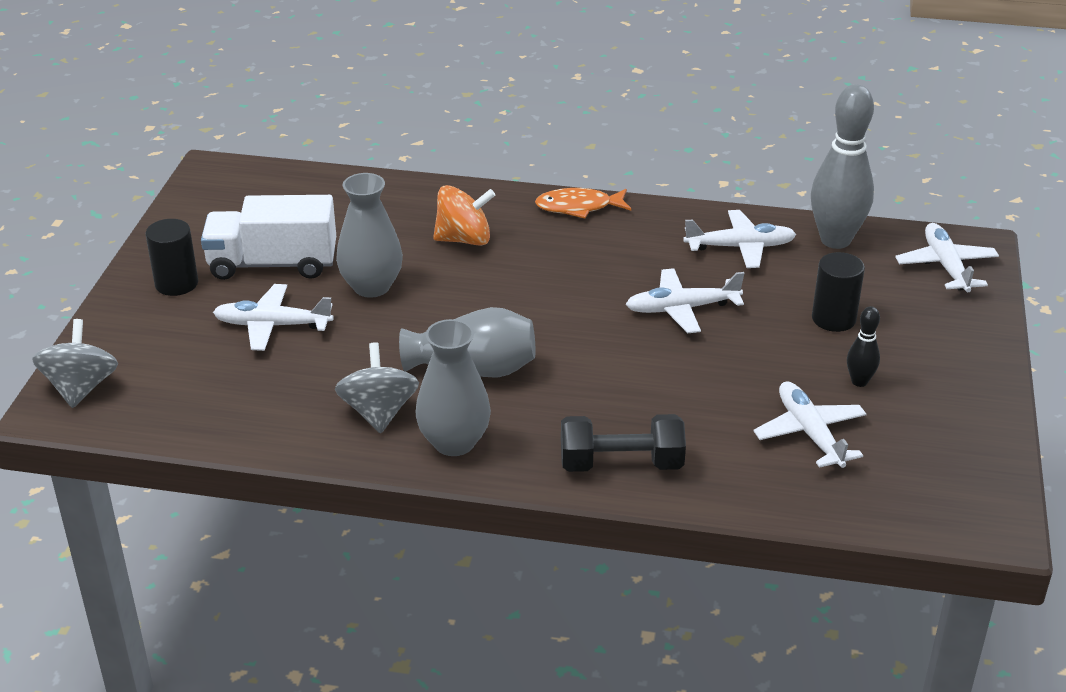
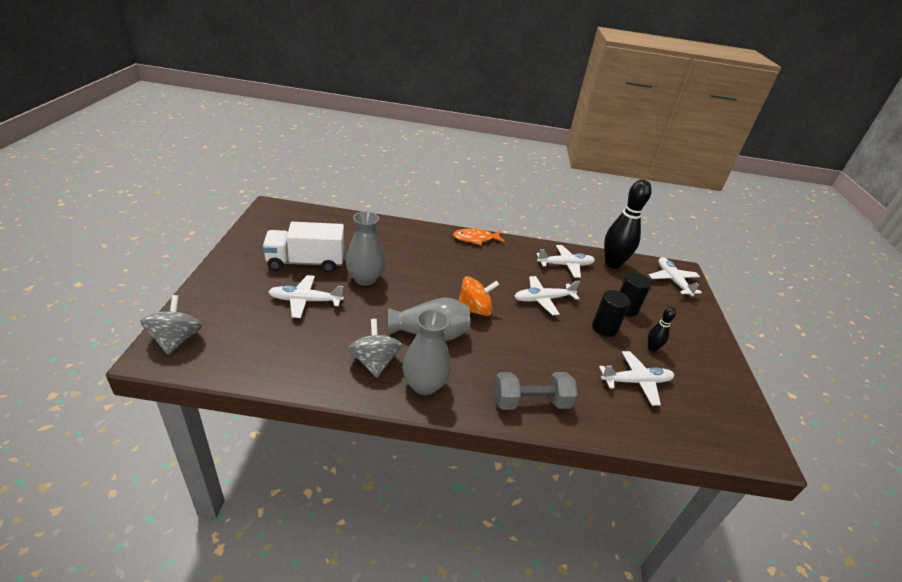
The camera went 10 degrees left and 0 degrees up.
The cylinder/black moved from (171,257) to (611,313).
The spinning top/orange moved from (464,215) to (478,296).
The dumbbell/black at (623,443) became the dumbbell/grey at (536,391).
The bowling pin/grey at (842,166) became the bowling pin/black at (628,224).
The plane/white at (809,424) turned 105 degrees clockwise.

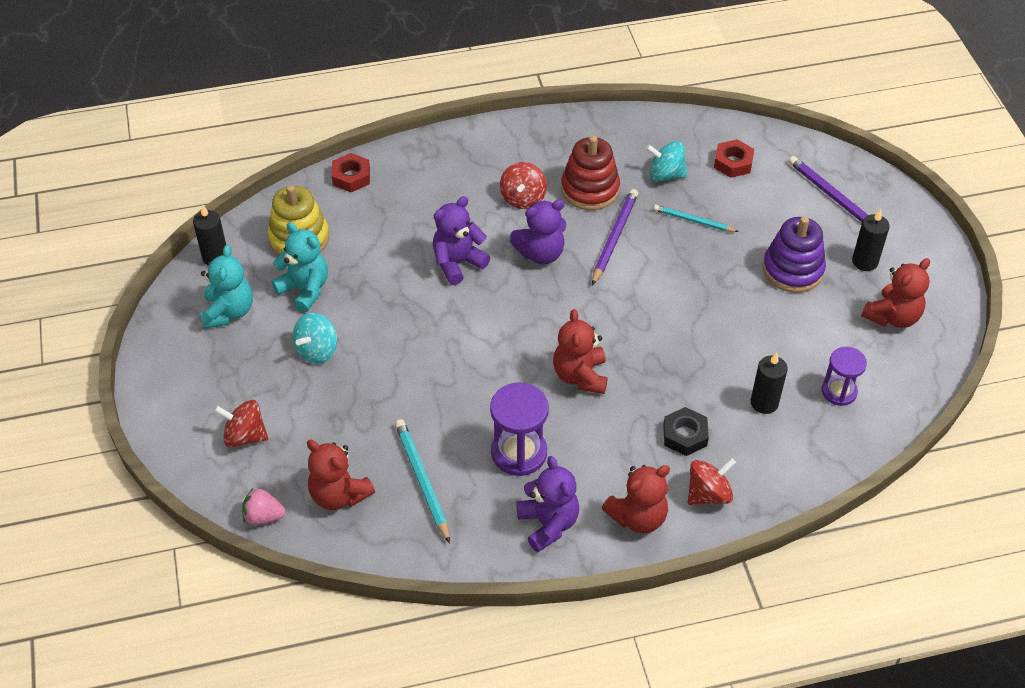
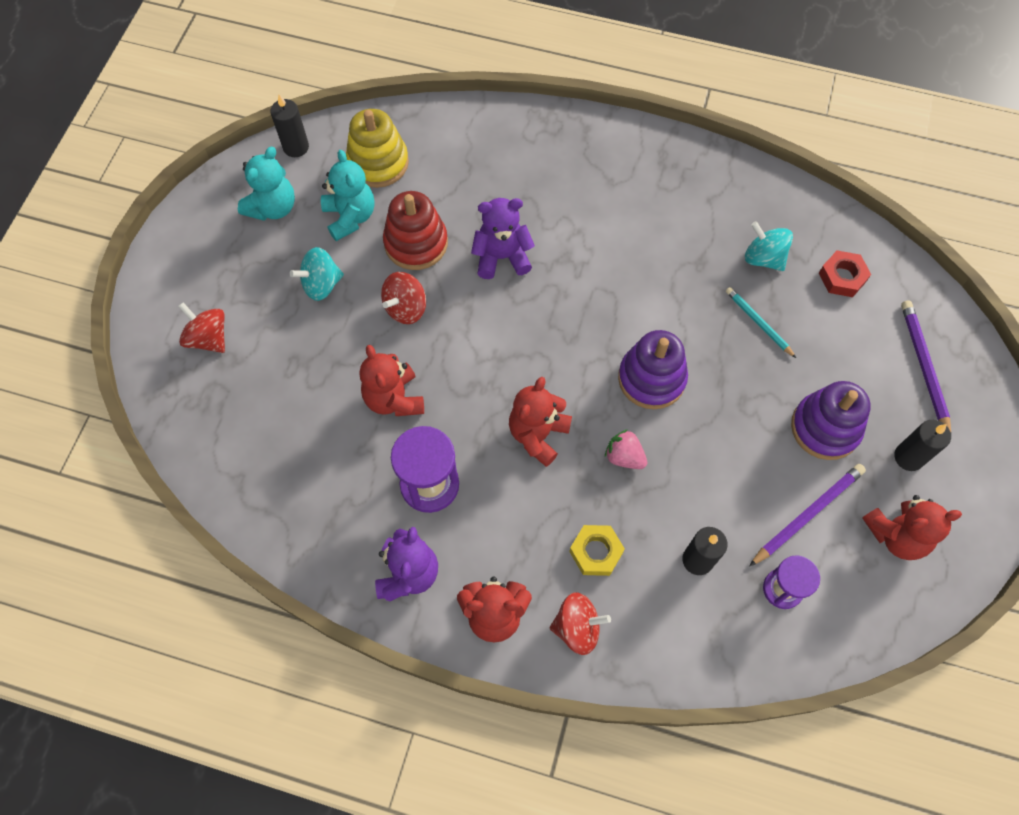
The camera went 30 degrees right and 15 degrees up.
The nut/red at (350,172) disappeared.
The pencil/turquoise at (422,481) disappeared.
The teddy bear/purple at (538,231) disappeared.
The stacking toy/purple at (653,369) appeared.
The strawberry/pink moved from (264,506) to (626,449).
The teddy bear/red moved from (341,475) to (391,380).
The spinning top/red moved from (523,185) to (403,298).
The stacking toy/red moved from (590,173) to (415,230).
The pencil/purple moved from (615,237) to (807,515).
The nut/black at (686,431) became the nut/yellow at (597,550).

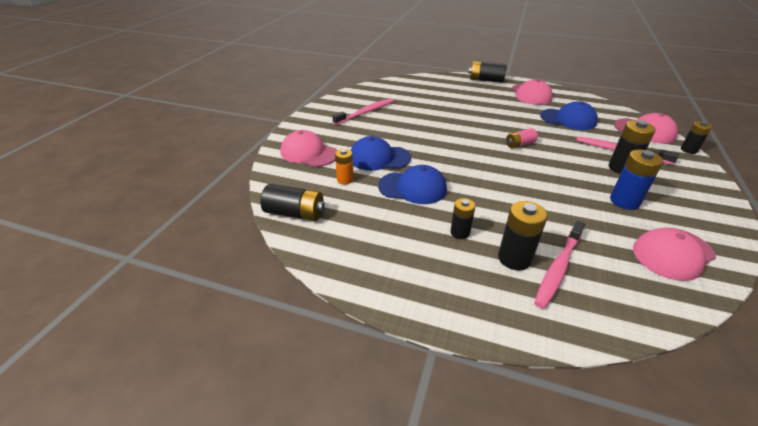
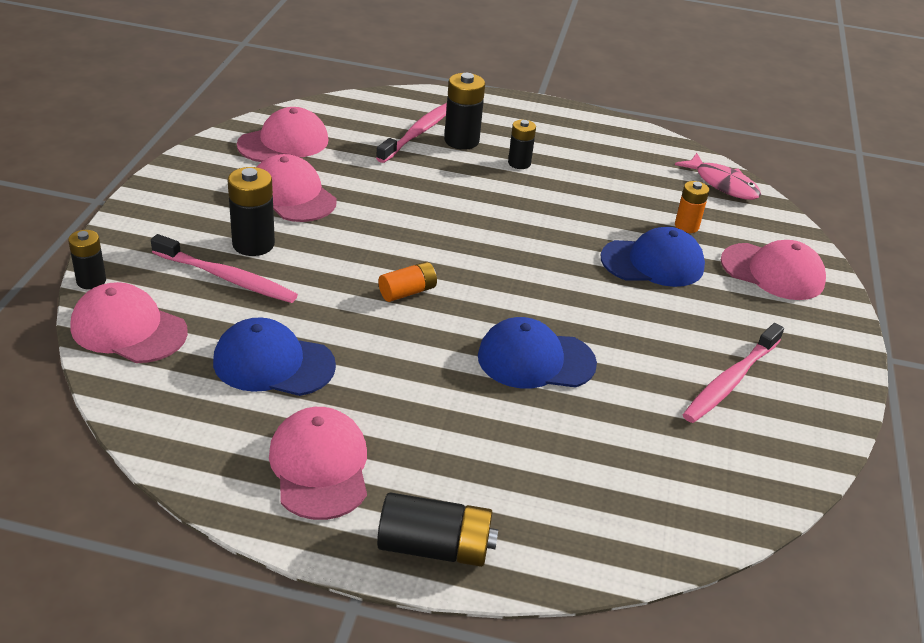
The camera went 170 degrees right and 0 degrees up.
The cap/blue moved from (412,184) to (537,352).
The battery/black at (292,202) was replaced by the fish/pink at (718,176).
The battery/blue at (636,180) was replaced by the cap/pink at (297,188).
The battery/pink at (522,138) became the battery/orange at (407,282).

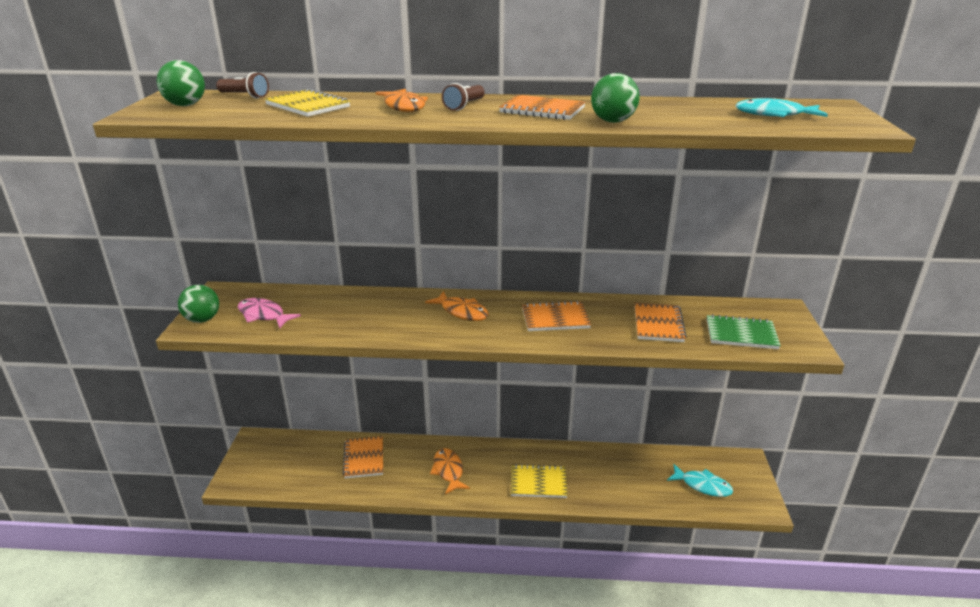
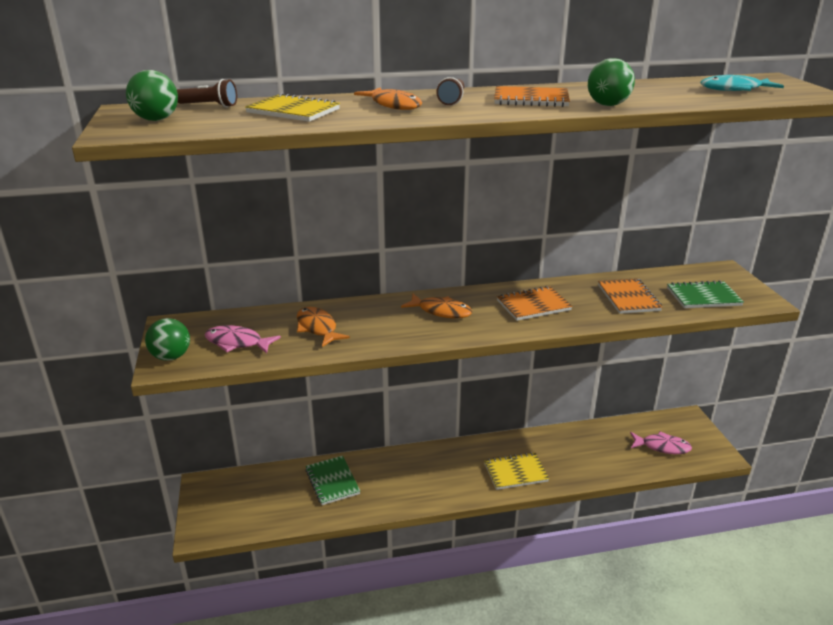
The camera went 15 degrees left and 0 degrees up.
The fish/orange moved from (450,471) to (323,327).
The notebook/orange at (362,457) became the notebook/green at (332,480).
The fish/turquoise at (700,480) became the fish/pink at (661,442).

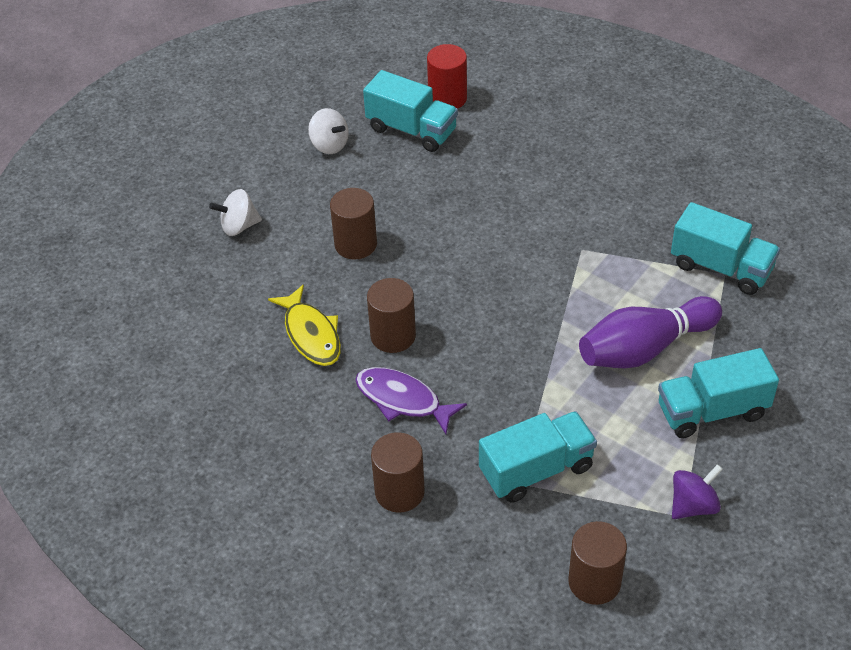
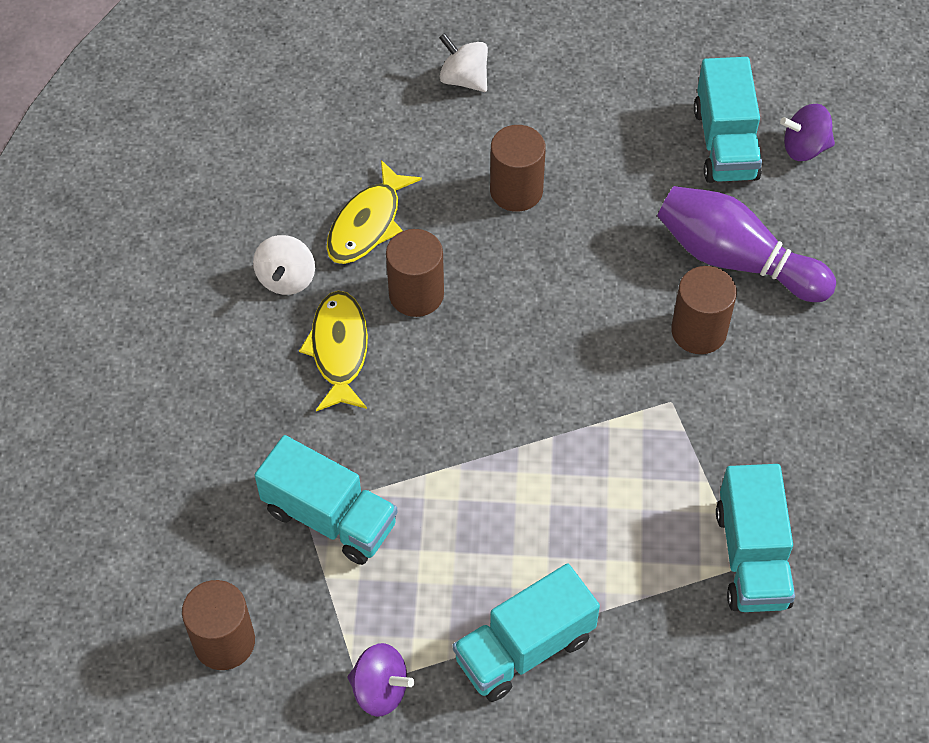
The camera went 55 degrees right and 10 degrees up.
The spinning top/white moved from (328,131) to (284,265).
The cylinder/brown moved from (398,472) to (704,310).
The bowling pin/purple moved from (650,332) to (746,244).
The cylinder/red at (447,76) was replaced by the spinning top/purple at (807,132).
The fish/purple at (411,400) became the fish/yellow at (333,351).
The truck/turquoise at (718,393) turned 75 degrees counterclockwise.

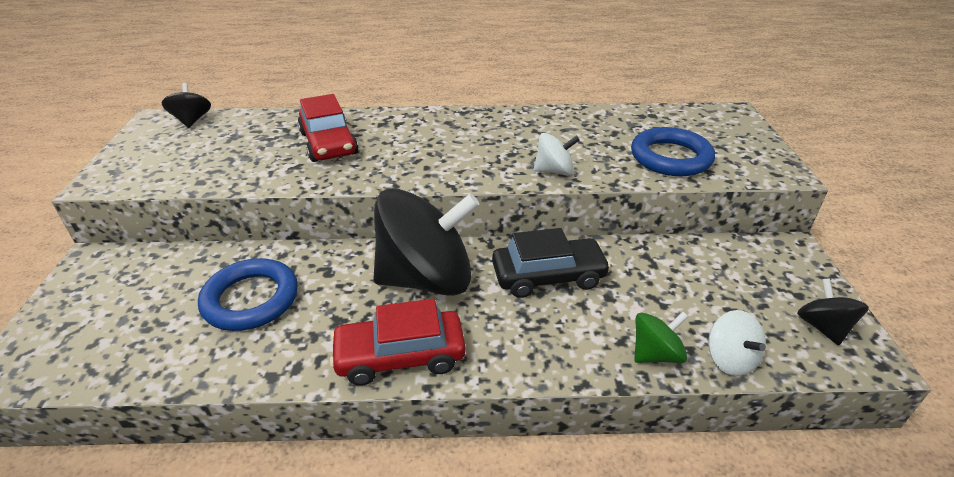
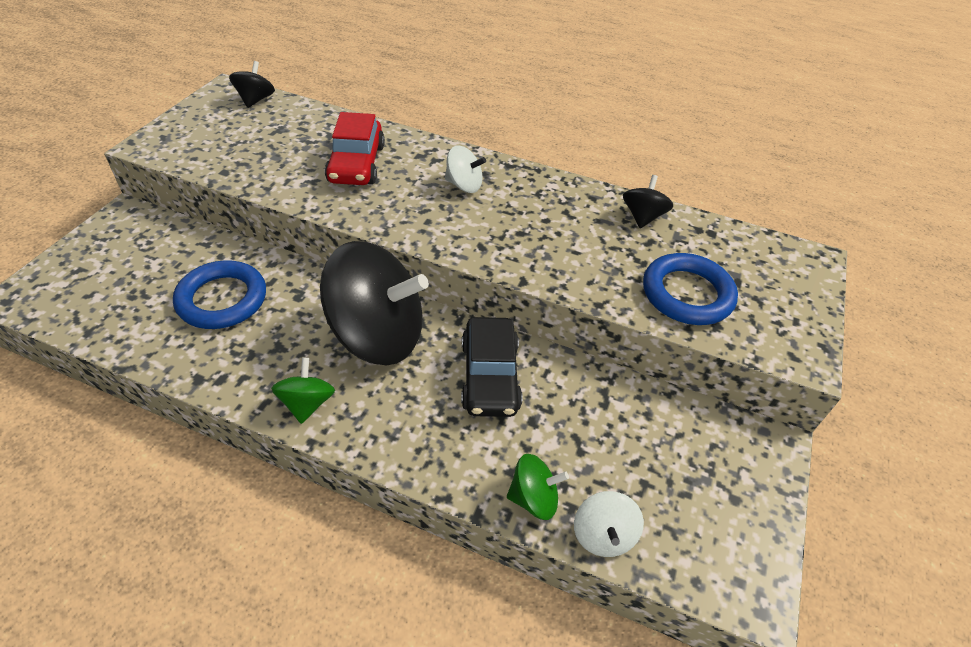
The camera went 20 degrees right and 10 degrees up.
The spinning top/white moved from (557,154) to (465,169).
The spinning top/black moved from (833,311) to (648,201).
The car/red at (398,342) was replaced by the spinning top/green at (303,391).
The car/black at (551,263) turned 75 degrees clockwise.

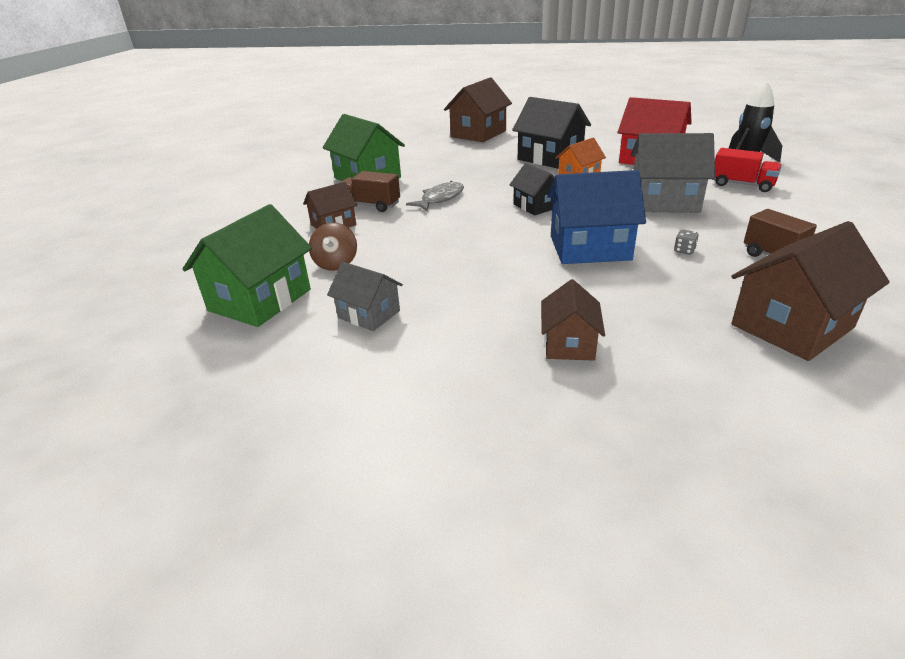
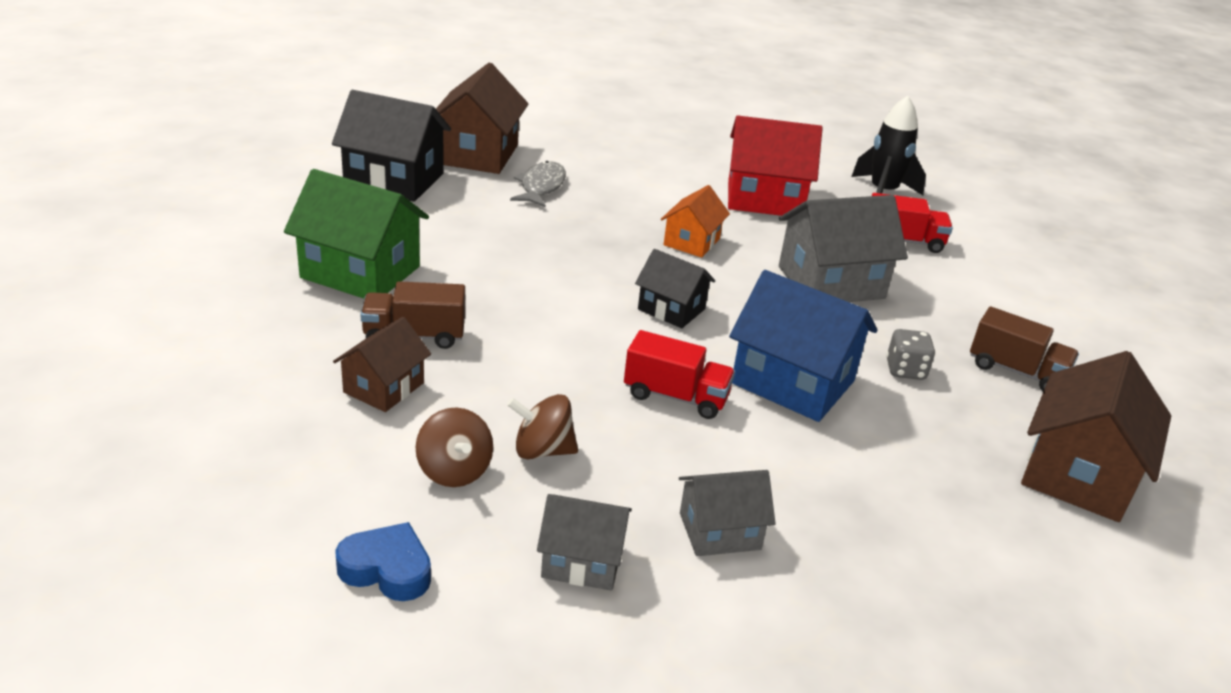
The camera went 30 degrees left and 0 degrees up.
The house/brown at (573,320) disappeared.
The spinning top/brown at (542,427) appeared.
The truck/red at (679,374) appeared.
The house/grey at (727,513) appeared.
The fish/grey moved from (435,196) to (538,184).
The house/black moved from (551,133) to (391,146).
The house/green at (247,265) was replaced by the heart/blue at (383,561).
The house/blue at (596,217) turned 60 degrees clockwise.
The dice/grey at (686,242) changed to 1.52 times the size.

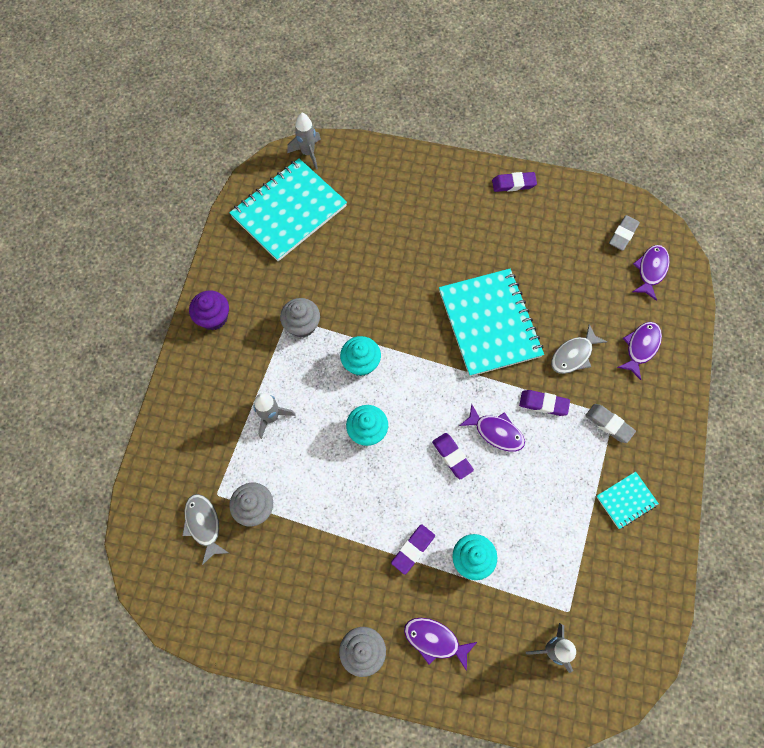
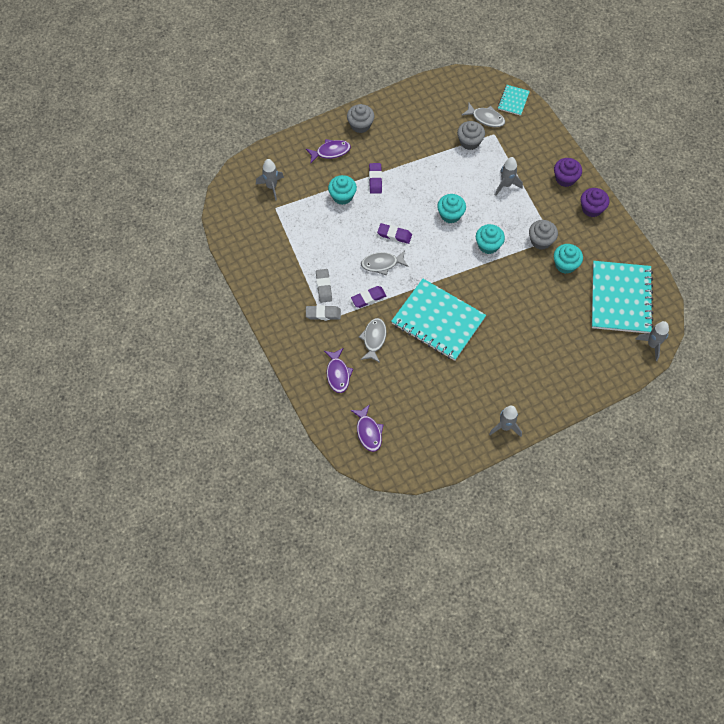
The camera went 140 degrees right and 5 degrees down.
The cupcake/purple at (568,172) appeared.
The cupcake/turquoise at (568,259) appeared.
The notebook/turquoise moved from (627,500) to (514,100).
The eraser/grey moved from (624,233) to (324,286).
The eraser/purple at (514,182) was replaced by the rocket/grey at (505,421).
The fish/purple at (492,428) became the fish/grey at (385,263).

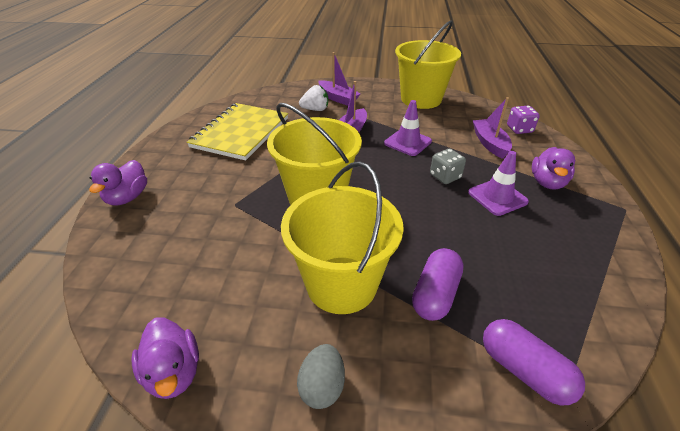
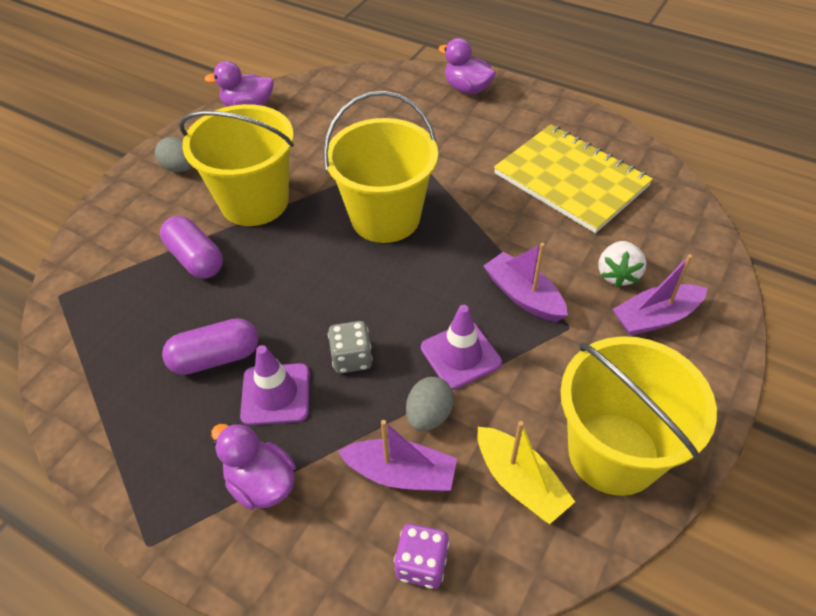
The camera went 115 degrees right and 10 degrees up.
The egg/grey at (430,404) appeared.
The boat/yellow at (526,472) appeared.
The capsule/purple moved from (534,362) to (210,346).

